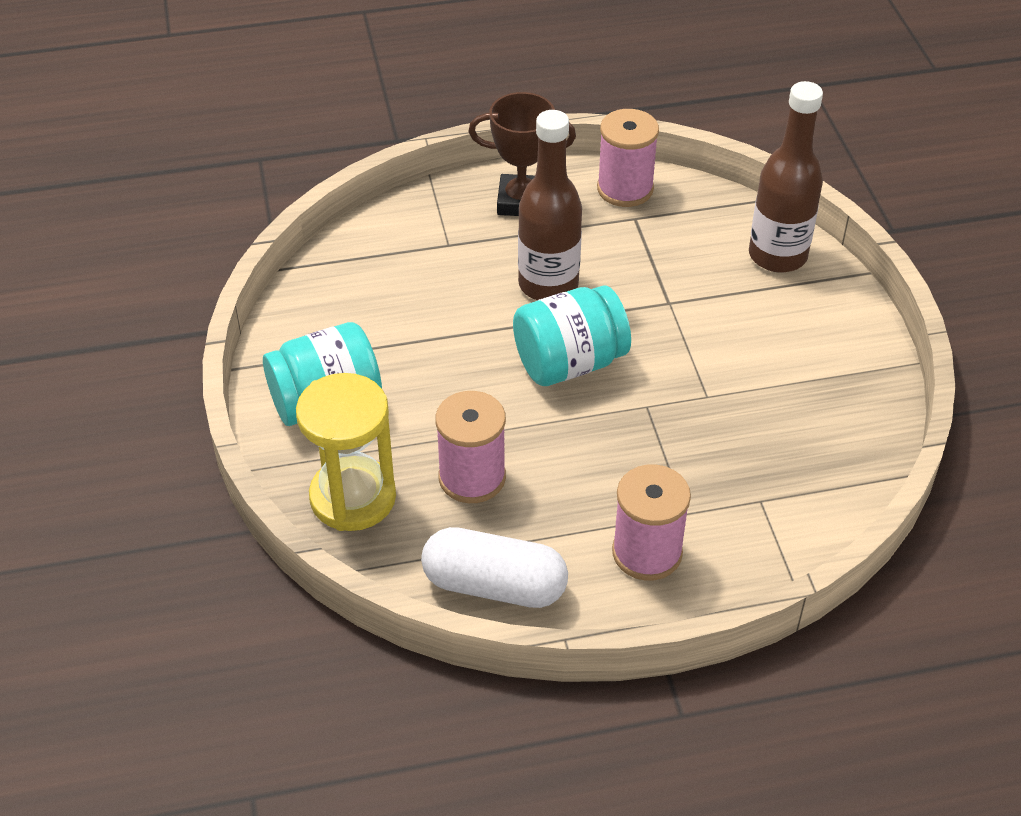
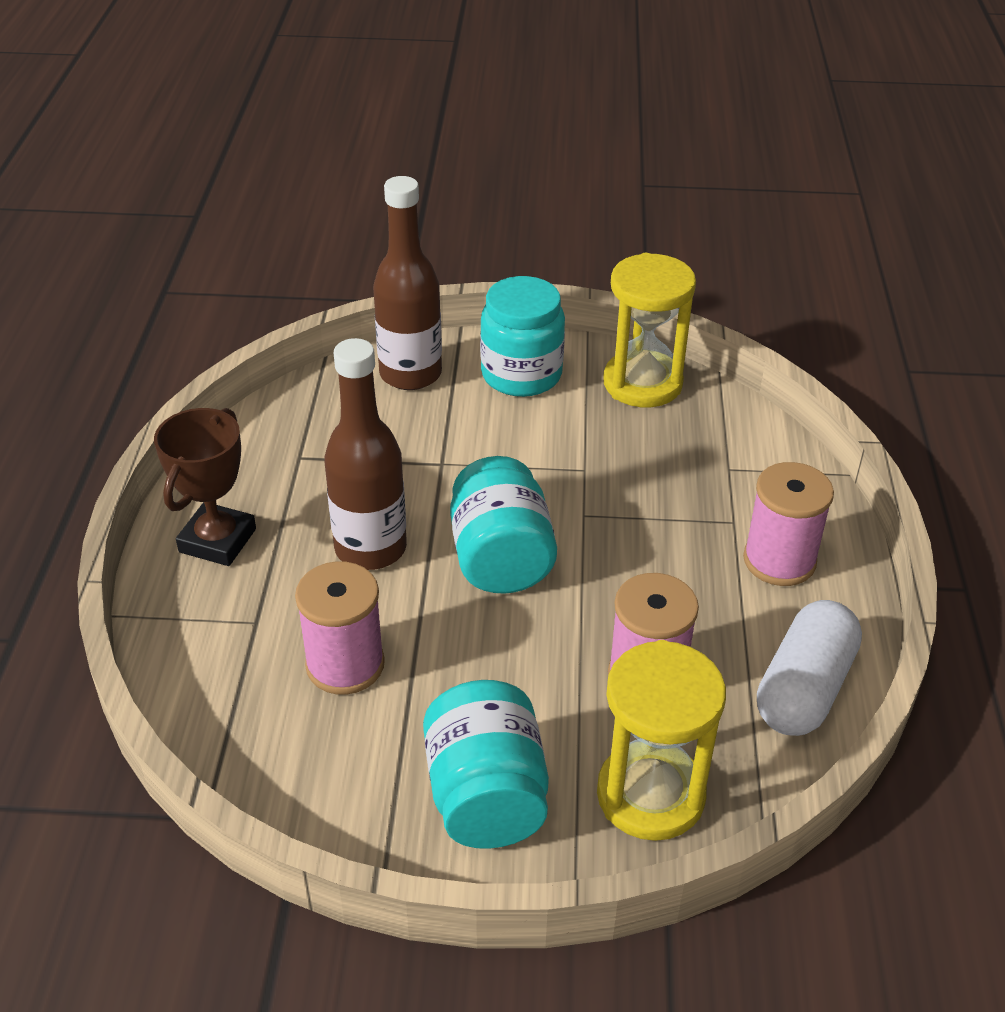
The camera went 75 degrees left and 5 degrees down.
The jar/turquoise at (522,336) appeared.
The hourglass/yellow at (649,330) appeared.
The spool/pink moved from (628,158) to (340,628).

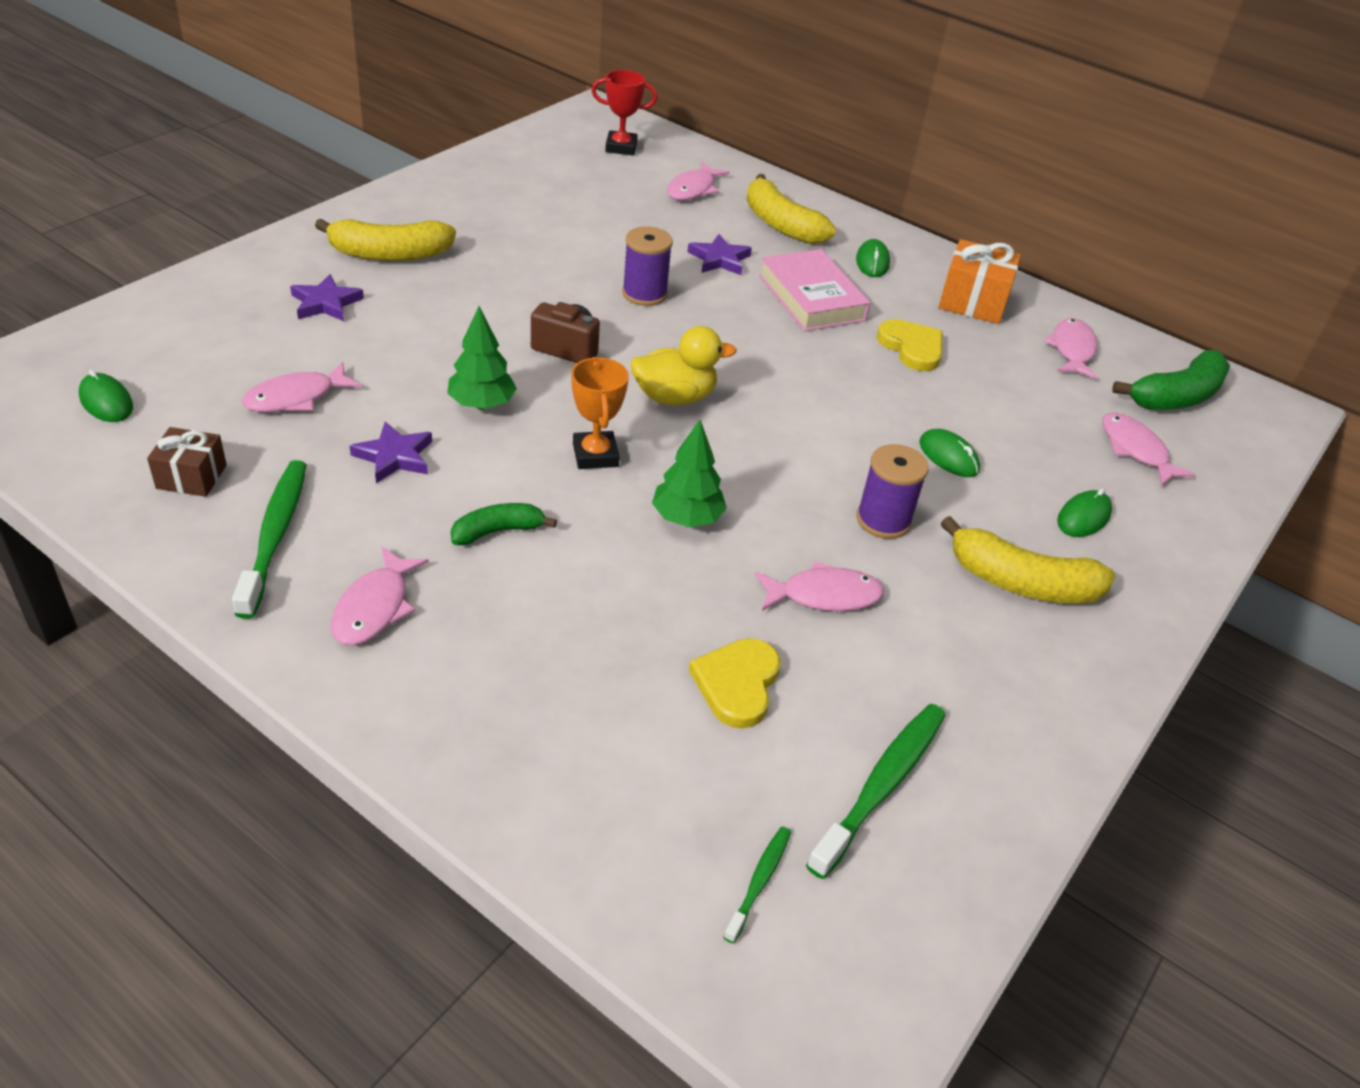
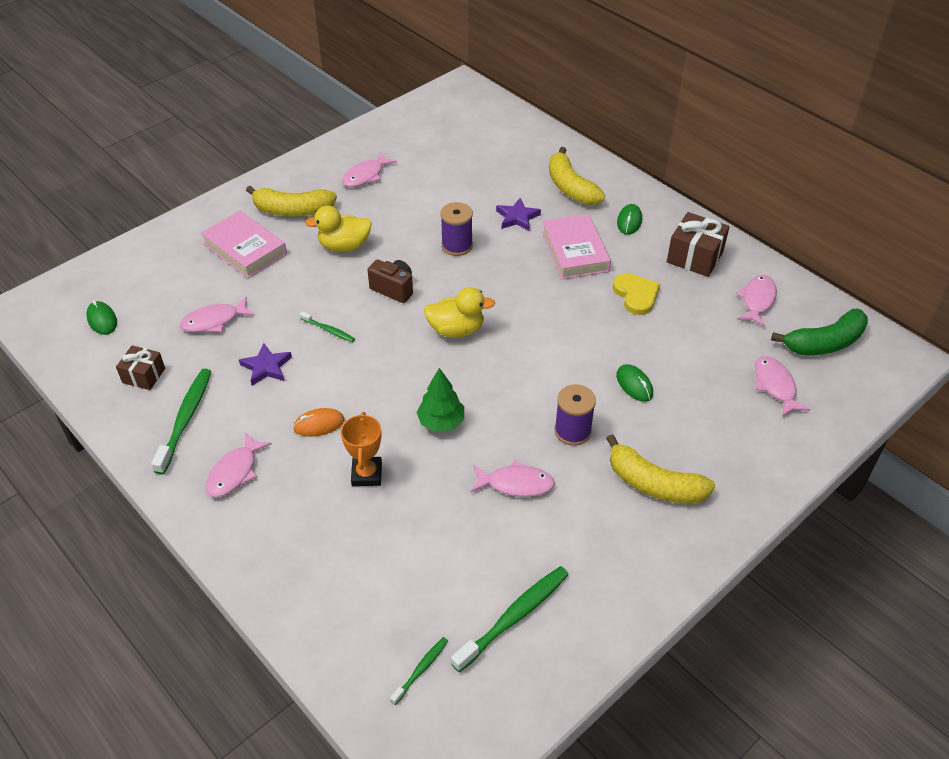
The camera went 15 degrees right and 5 degrees up.
The trophy/red at (625,113) disappeared.
The heart/yellow at (734,683) disappeared.
The mouse/green at (1084,513) disappeared.
The duck/yellow at (338,228) appeared.
The trophy/orange moved from (600,413) to (361,449).
The fish/pink moved from (698,181) to (369,169).
The star/purple at (327,297) was replaced by the book/pink at (244,244).
The tree/green at (482,357) was replaced by the toothbrush/green at (327,326).
The banana/green at (504,524) was replaced by the mouse/orange at (319,422).
The gift/orange at (979,281) became the gift/brown at (698,244).

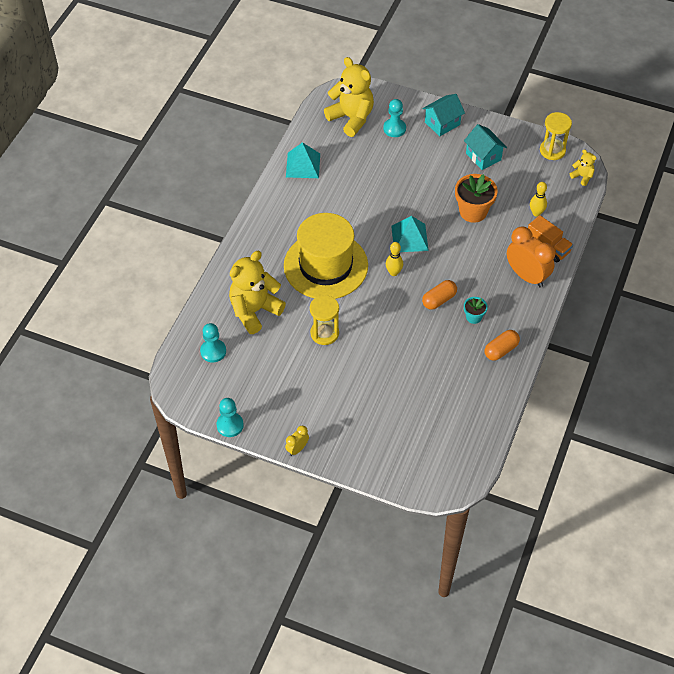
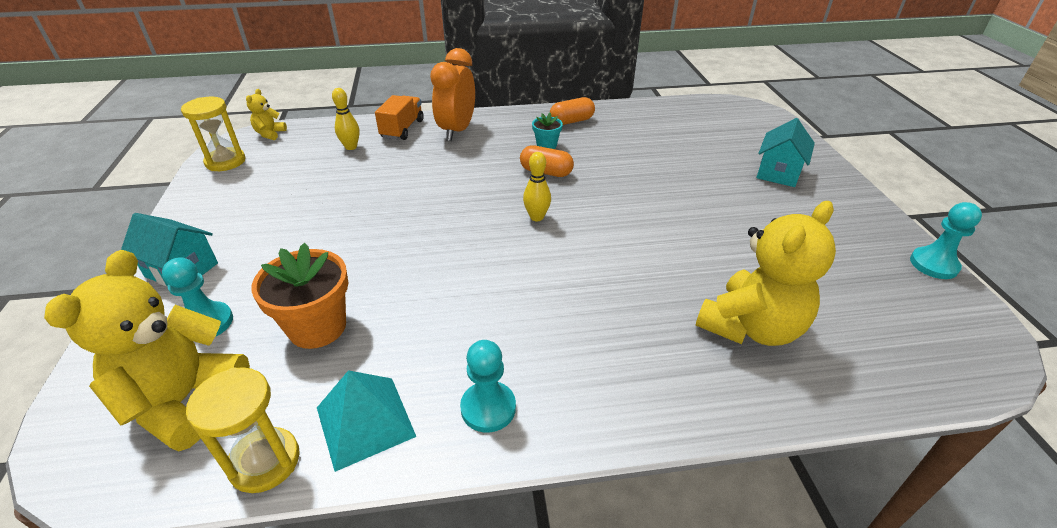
The camera went 120 degrees left and 15 degrees down.
The hat/yellow at (326,256) disappeared.
The clock/yellow at (297,441) disappeared.
The pyramid/turquoise at (410,234) disappeared.
The pawn/turquoise moved from (213,343) to (488,386).
The hourglass/yellow moved from (324,320) to (243,430).
The flower pot/orange moved from (476,198) to (299,296).
The house/turquoise moved from (485,147) to (785,152).
The teddy bear/yellow at (257,292) turned 60 degrees counterclockwise.
The capsule/orange at (502,345) turned 45 degrees counterclockwise.

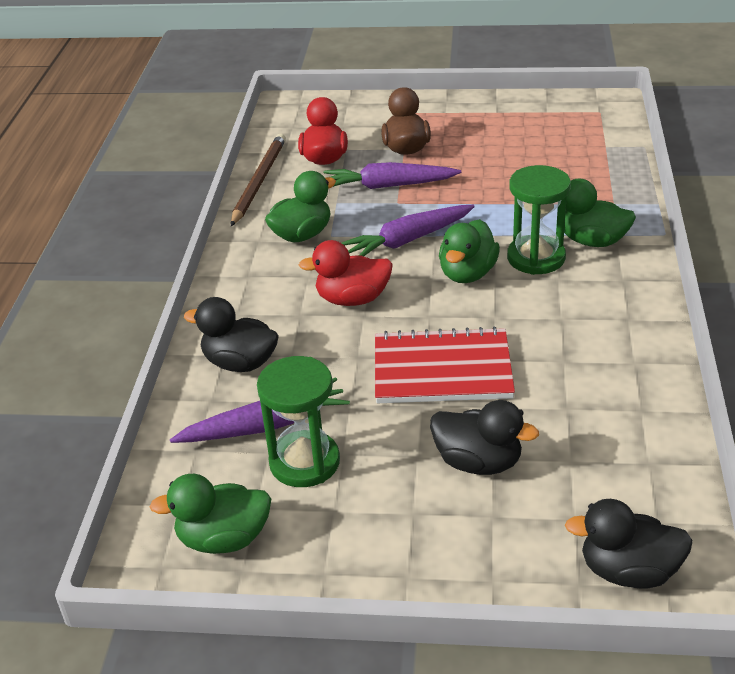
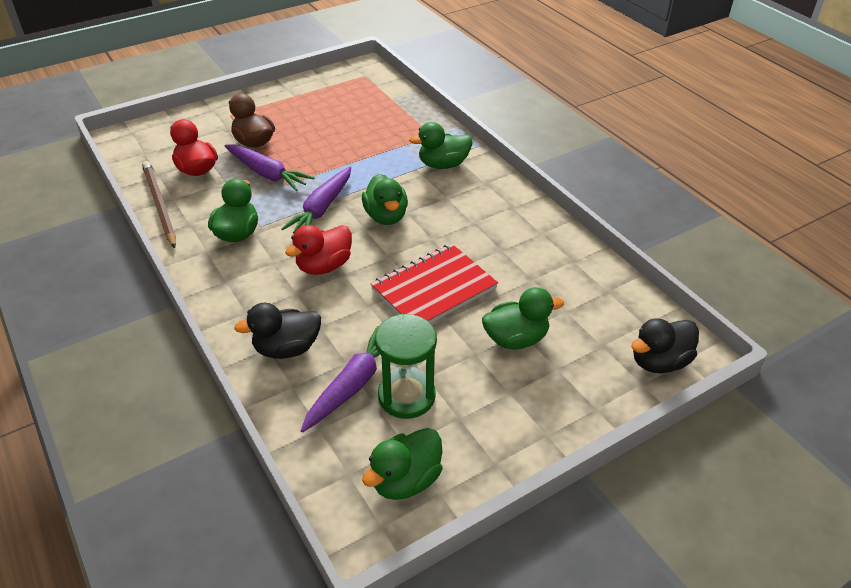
The camera went 40 degrees left and 5 degrees up.
The hourglass/green at (539,220) disappeared.
The duck/black at (484,437) became the duck/green at (523,318).
The carrot/purple at (392,175) turned 105 degrees counterclockwise.

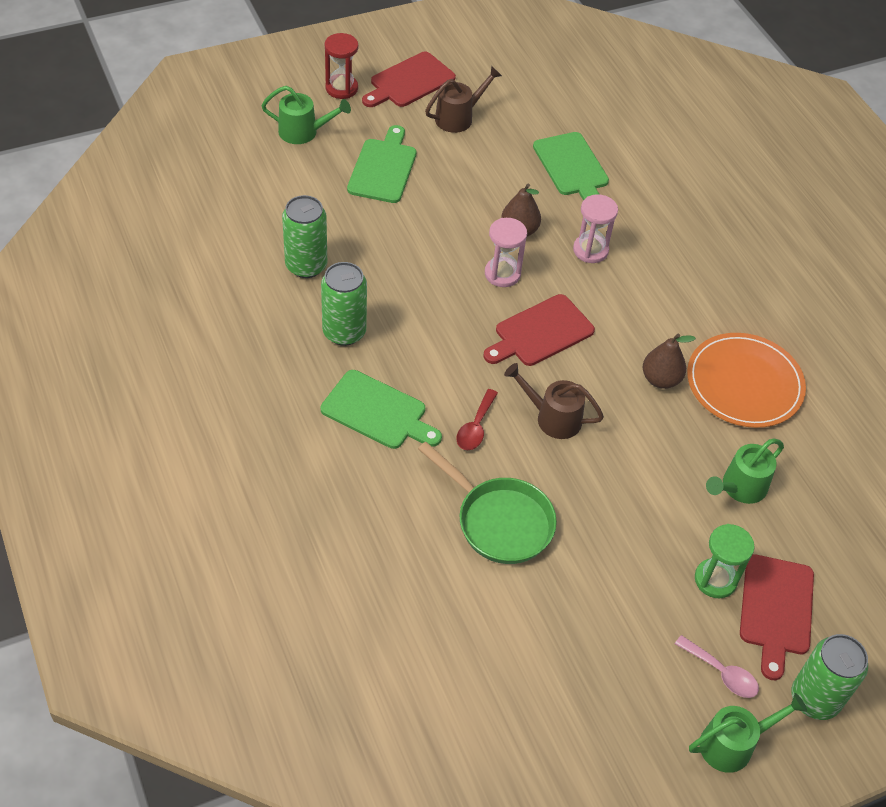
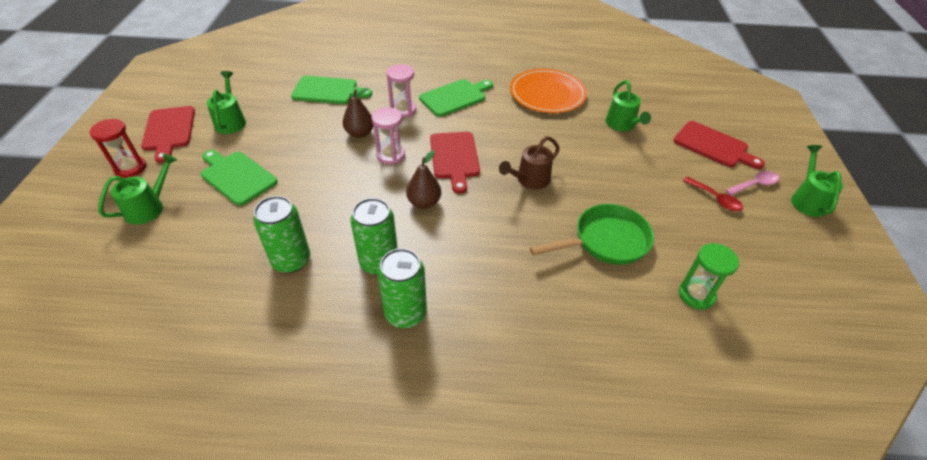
The camera went 60 degrees left and 5 degrees down.
The cutting board/green moved from (381,409) to (456,98).
The spoon/red moved from (477,419) to (713,194).
The pear/brown moved from (669,361) to (423,179).
The hourglass/green moved from (725,561) to (709,276).
The can/green moved from (829,677) to (402,288).
The watering can/brown at (463,99) became the watering can/green at (226,102).

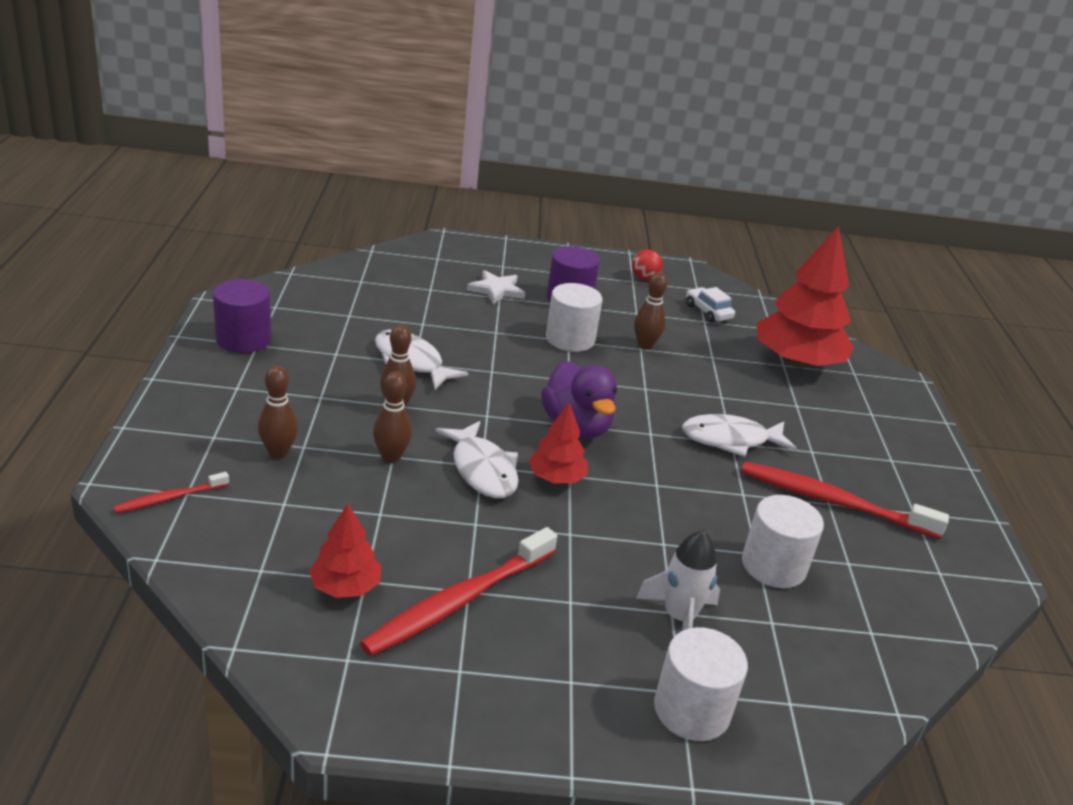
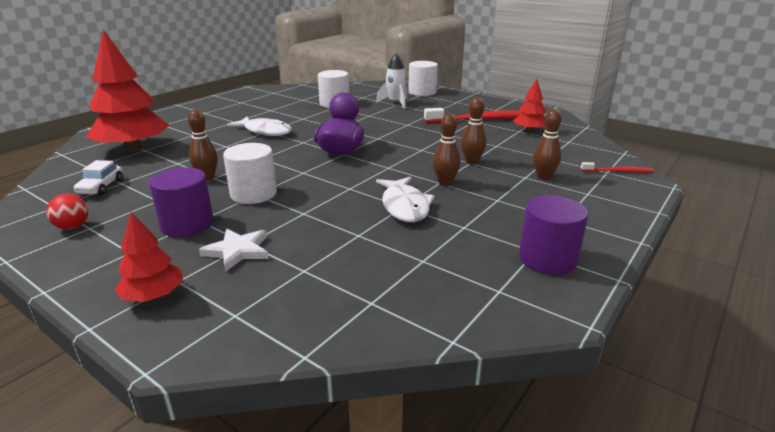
The camera went 140 degrees left and 5 degrees down.
The fish/white at (476,459) disappeared.
The toothbrush/red at (845,500) disappeared.
The tree/red moved from (558,443) to (148,257).

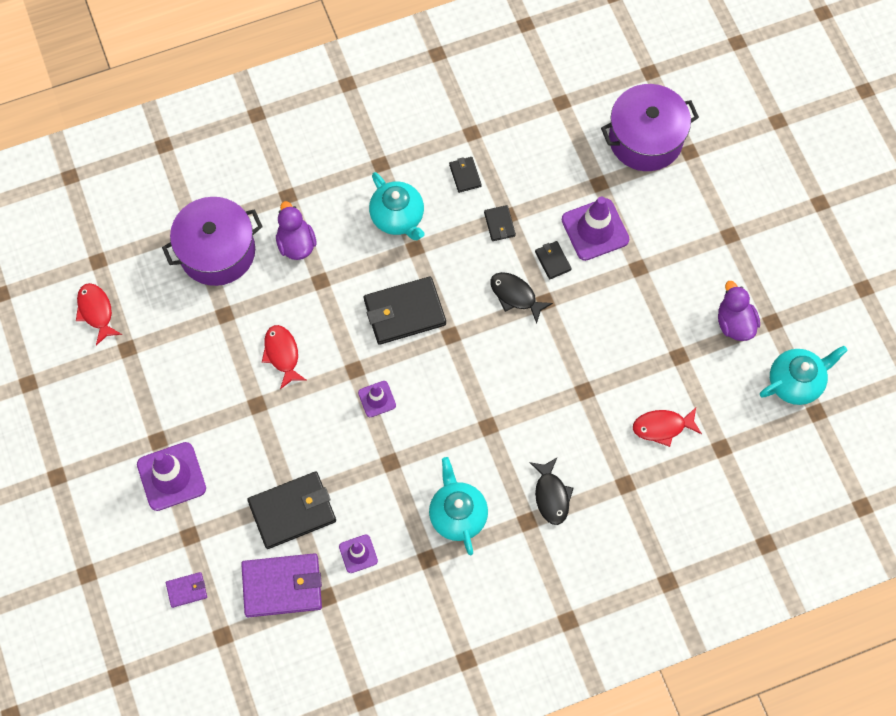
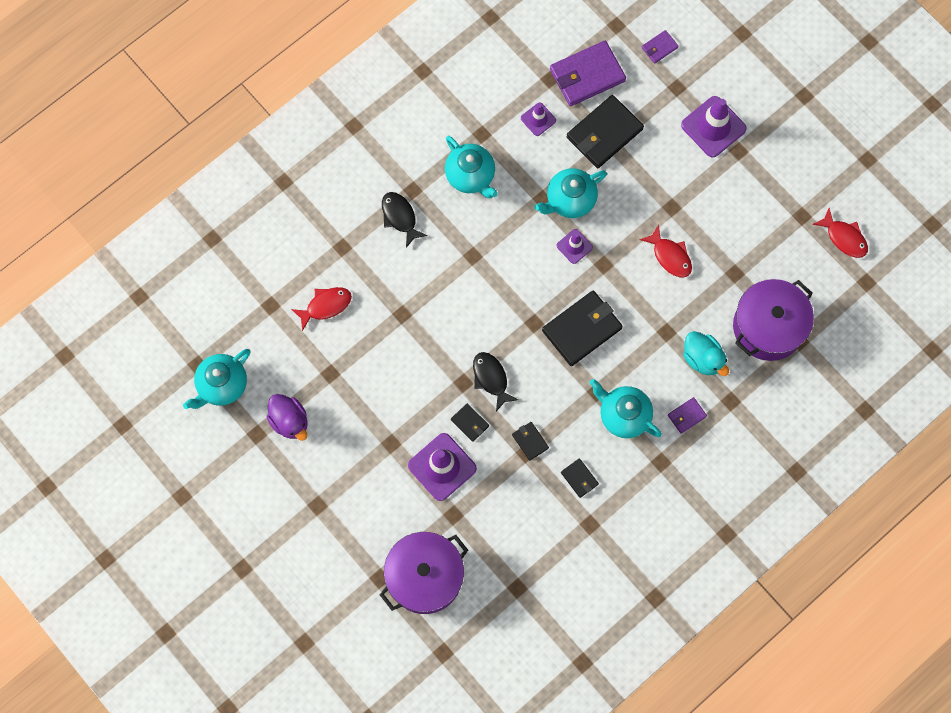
The camera went 160 degrees right and 5 degrees up.
The teapot/turquoise at (570,193) appeared.
The wallet/purple at (687,415) appeared.
The duck/purple at (296,230) became the duck/turquoise at (706,353).
The fish/black at (521,298) turned 135 degrees counterclockwise.

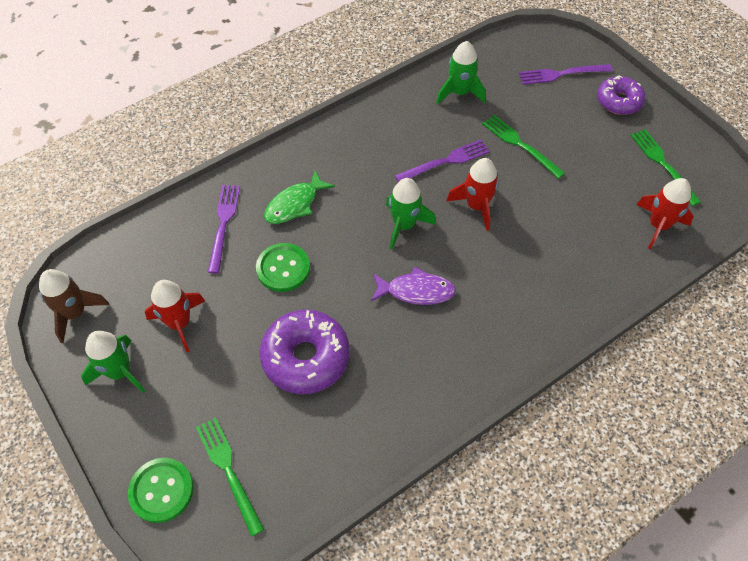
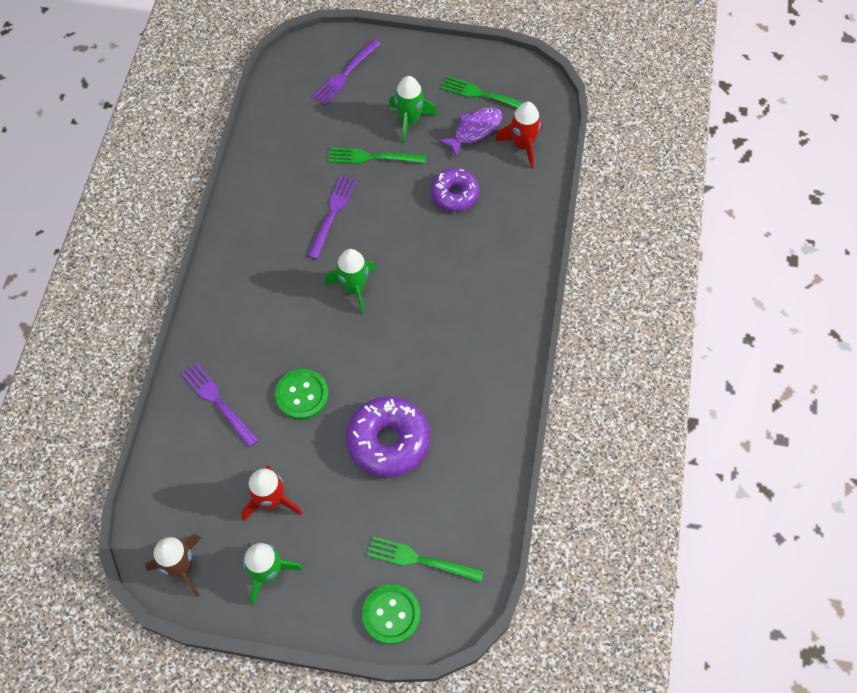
The camera went 45 degrees left and 5 degrees up.
The fish/green at (299,197) disappeared.
The rocket/red at (472,194) disappeared.
The fish/purple moved from (413,286) to (470,132).
The rocket/green moved from (461,73) to (413,109).
The donut/purple moved from (621,95) to (455,189).

